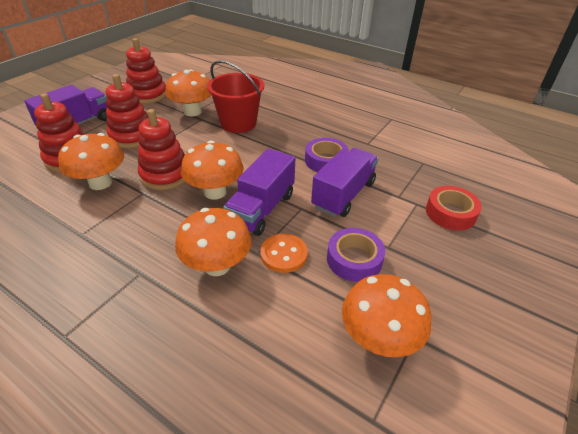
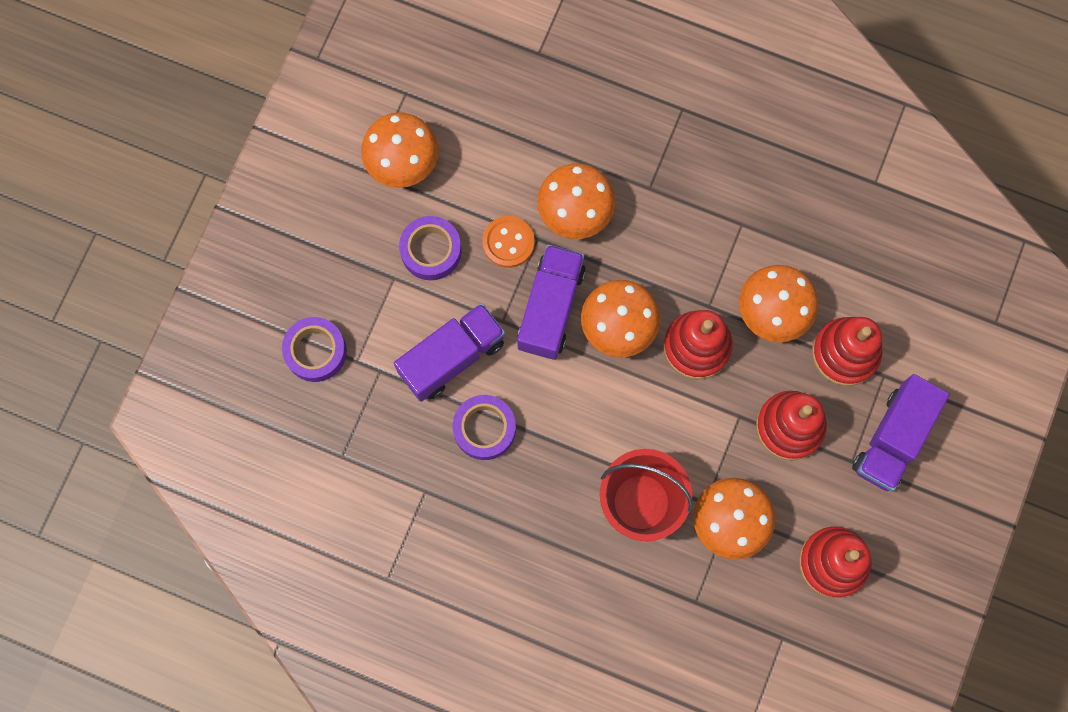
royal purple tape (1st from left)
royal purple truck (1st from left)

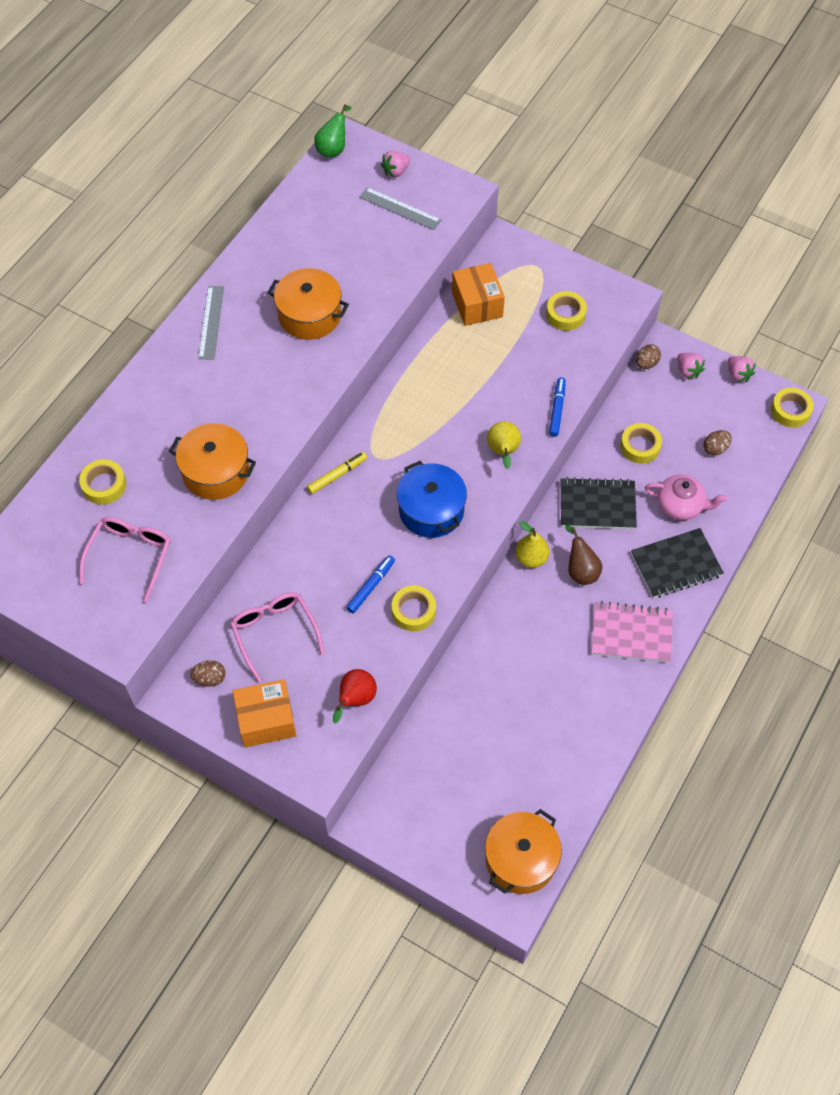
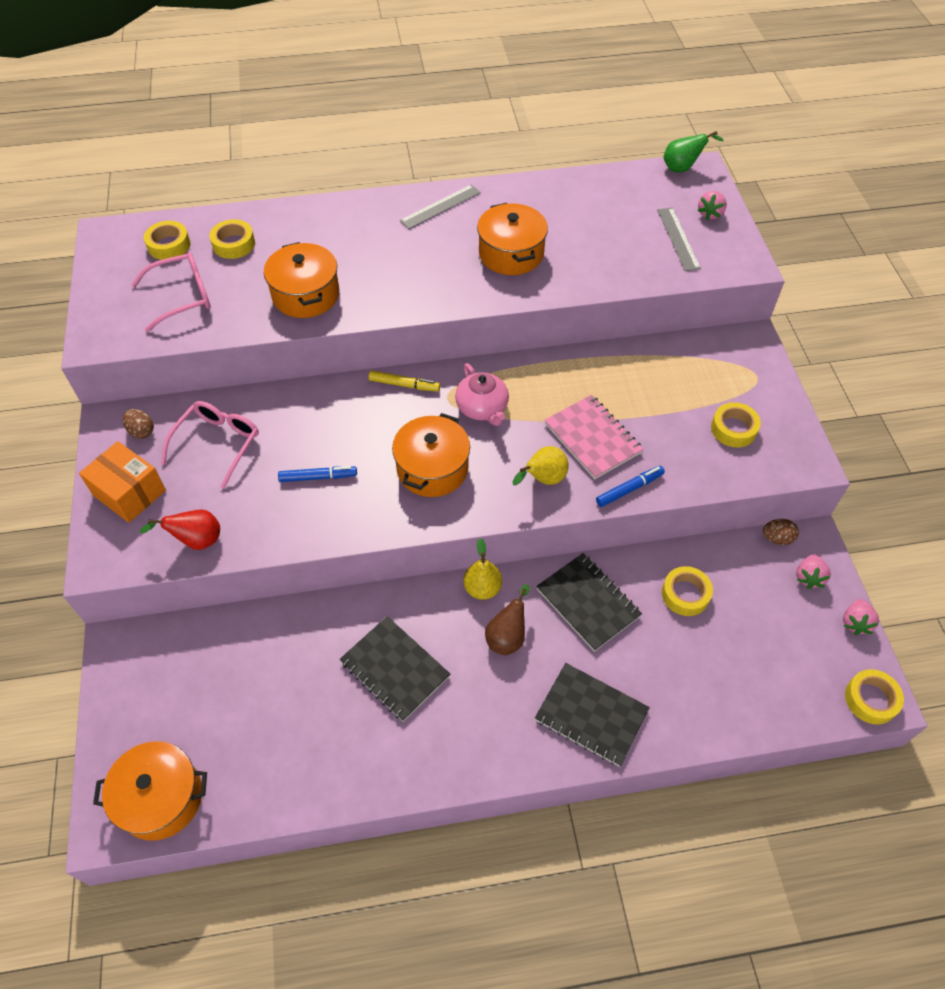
golden tape (1st from left)
black notebook (1st from left)
orange-coloured pot (3rd from left)
pink teapot
pink notebook
pink berry (1st from left)
orange-coloured box (2nd from left in the first image)
brown egg (3rd from left in the first image)

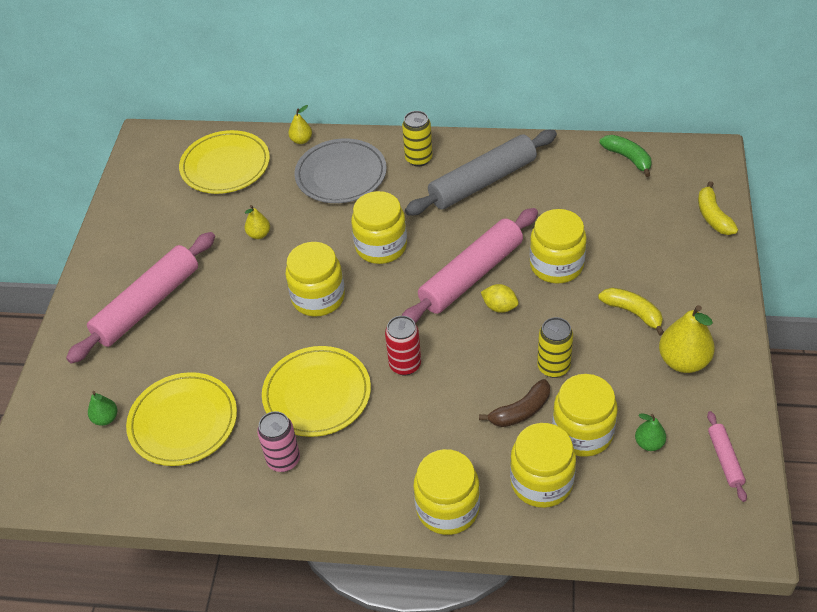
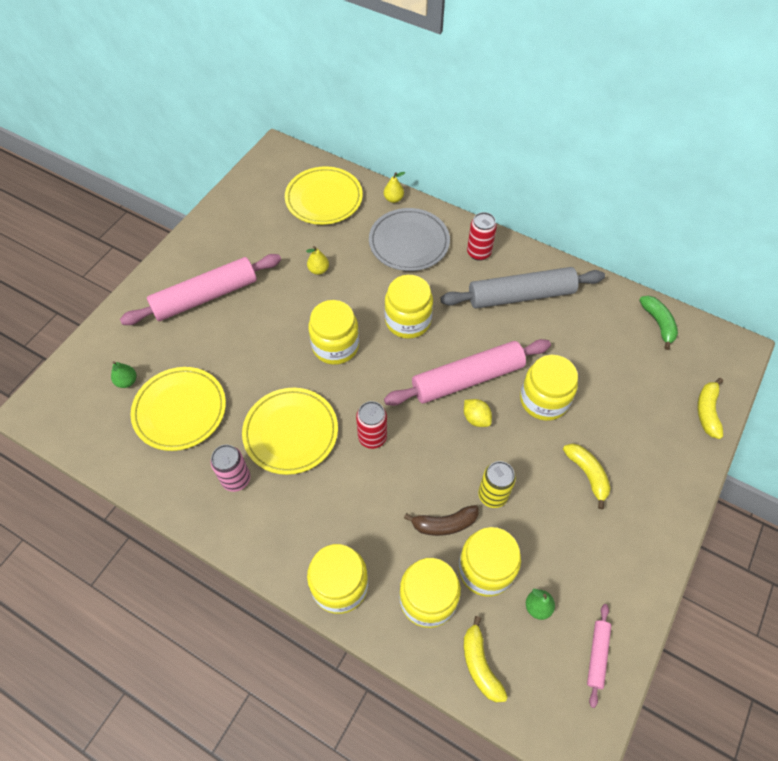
golden toy banana (1st from left)
red can (2nd from left)
golden pear (3rd from left in the first image)

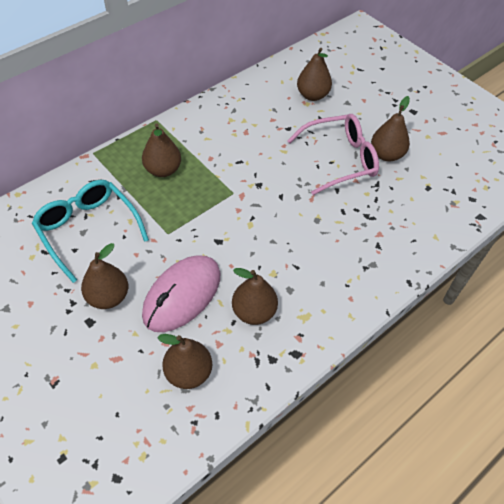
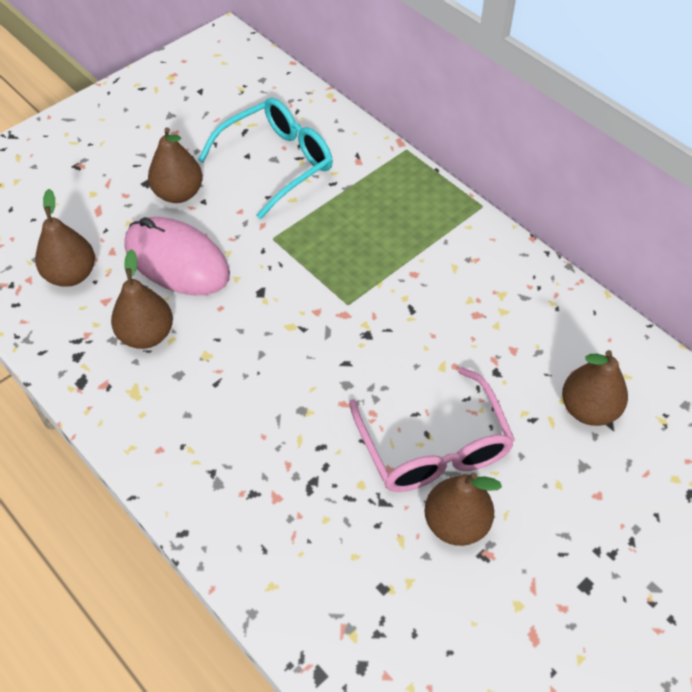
brown pear (2nd from left in the first image)

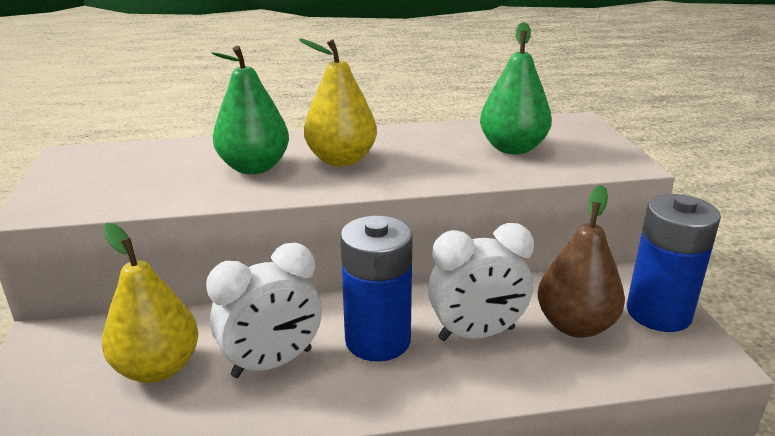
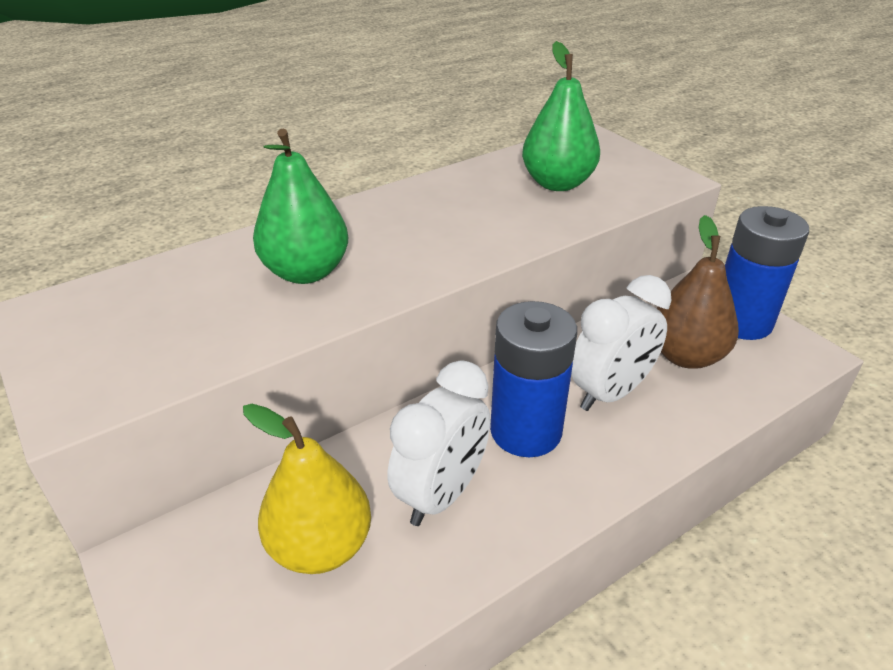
golden pear (2nd from left in the first image)

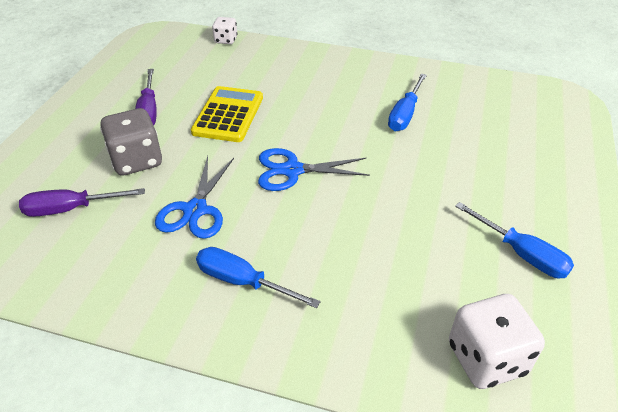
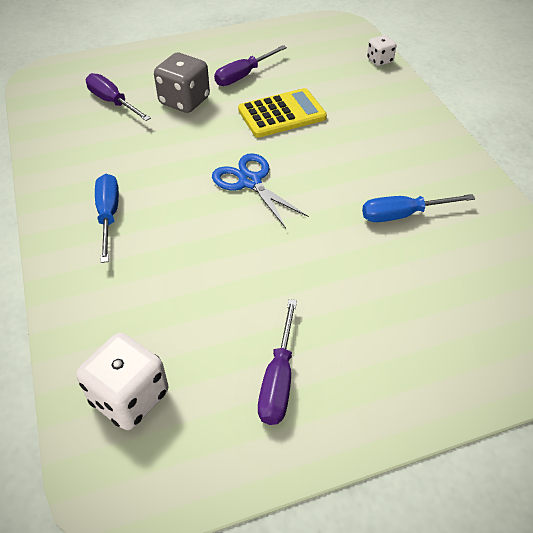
royal purple hand screwdriver (3rd from left)
blue pair of scissors (1st from left in the first image)

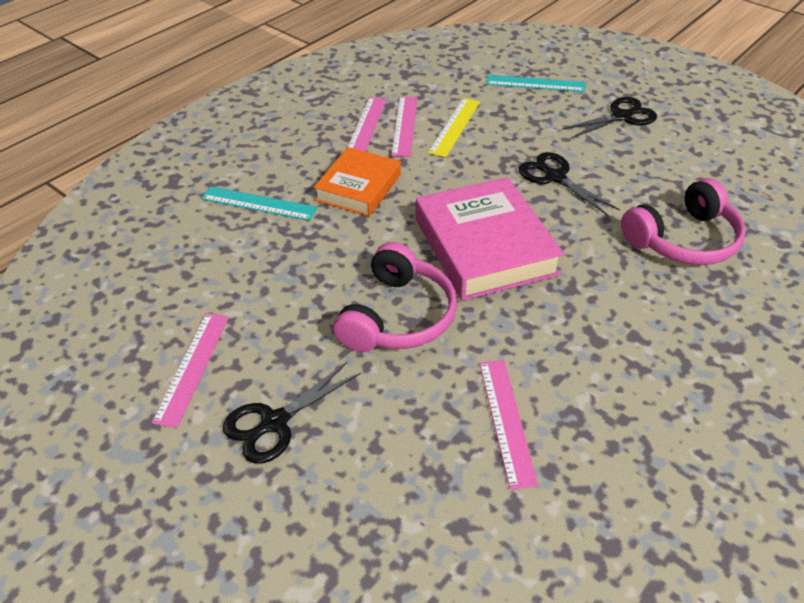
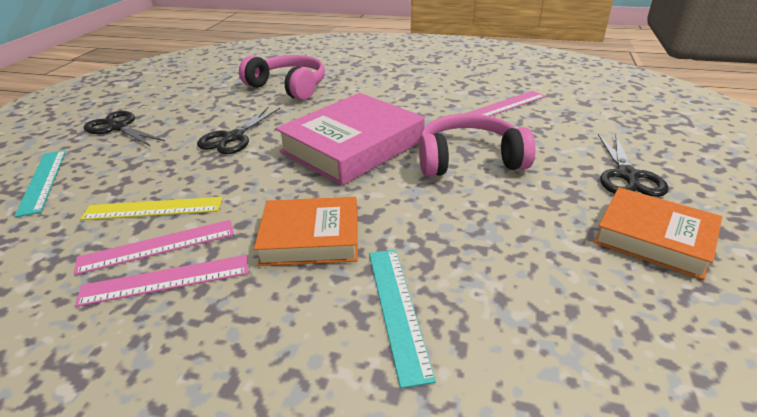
orange-coloured book (2nd from left)
black pair of scissors (3rd from left)

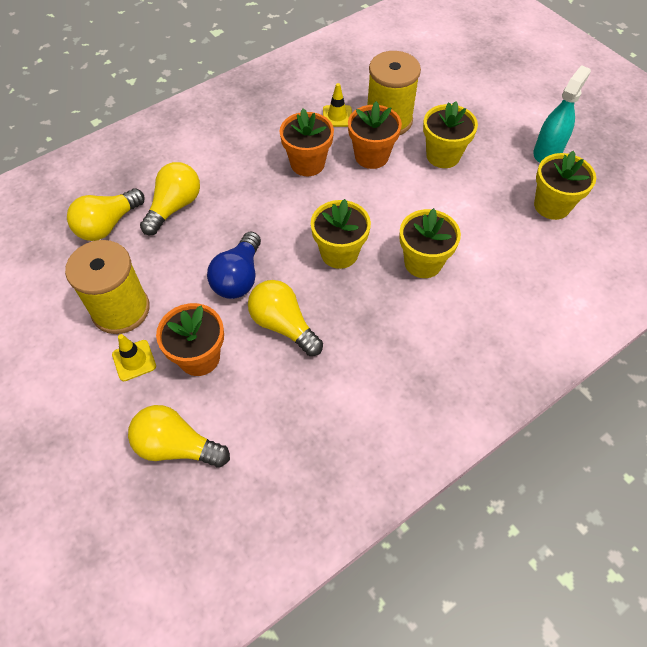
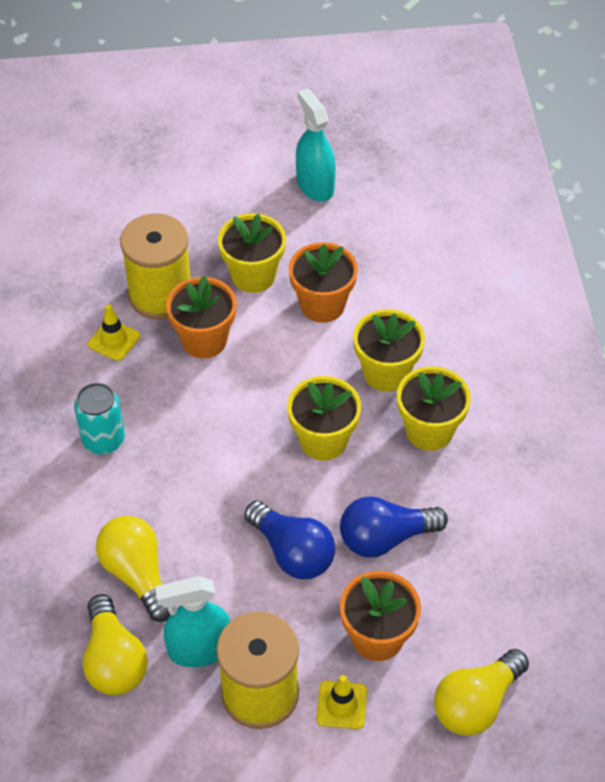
aqua can
aqua spray bottle (1st from left)
orange-coloured plant pot (2nd from left)
blue bulb (2nd from left)
golden plant pot (4th from left)

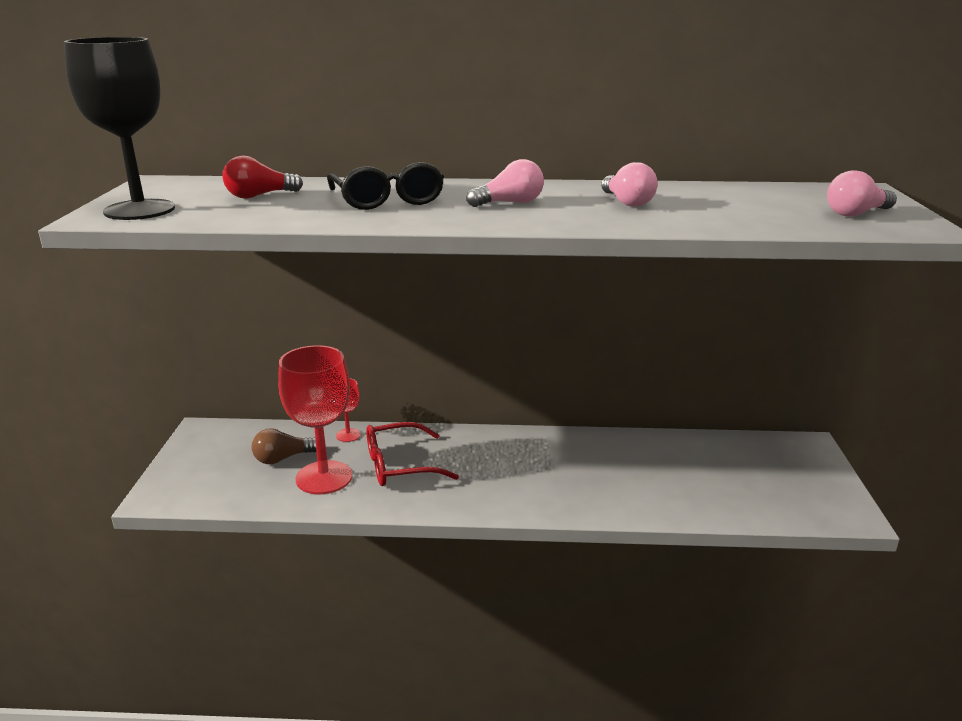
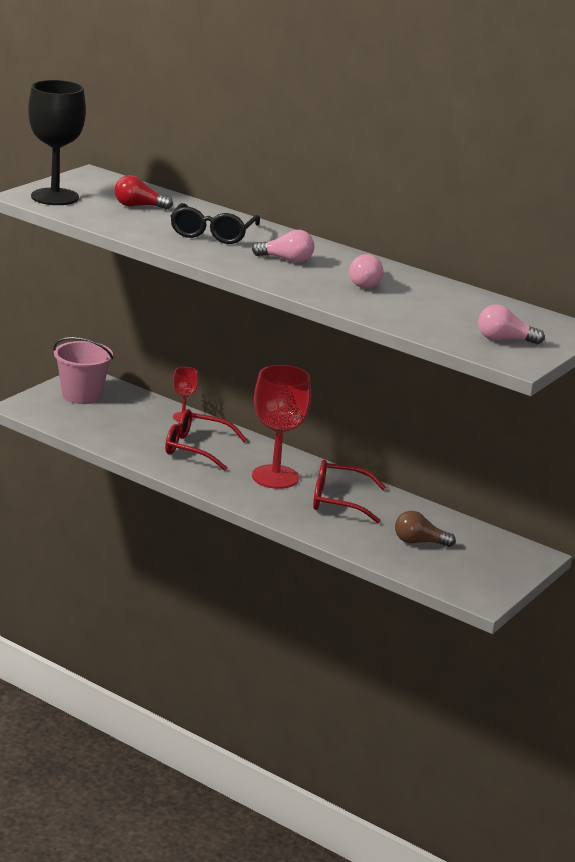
pink pail
red wine glass (2nd from left)
red eyeglasses (2nd from left)
brown bulb

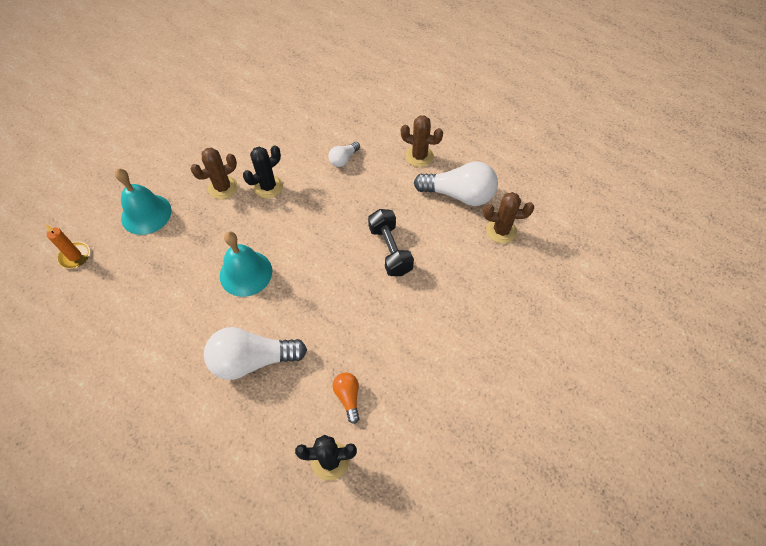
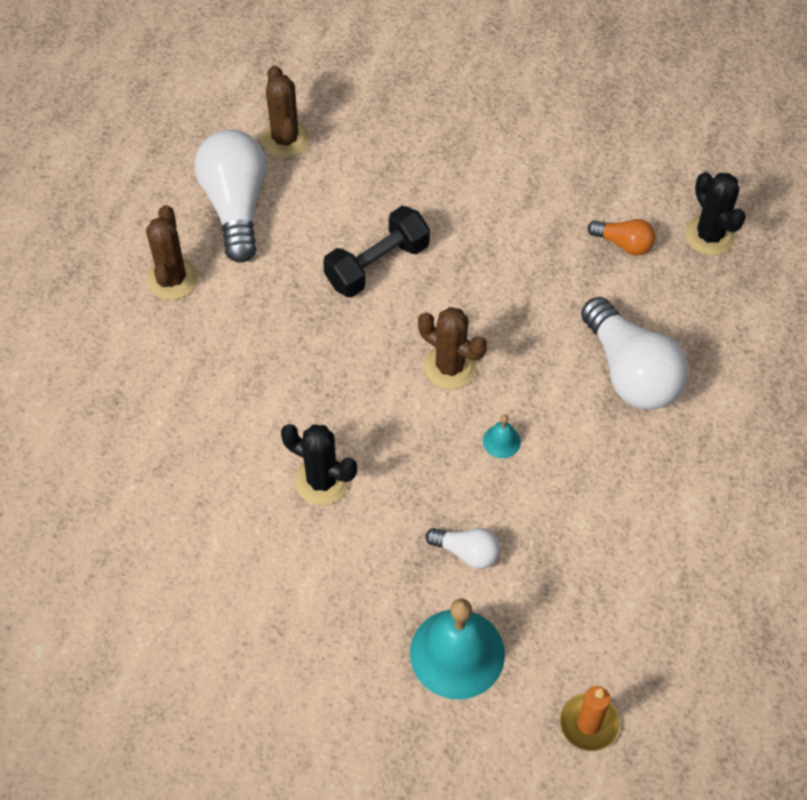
brown prickly plant (3rd from left)
pure white bulb (2nd from left)
aqua bell (2nd from left)
orange-coloured bulb

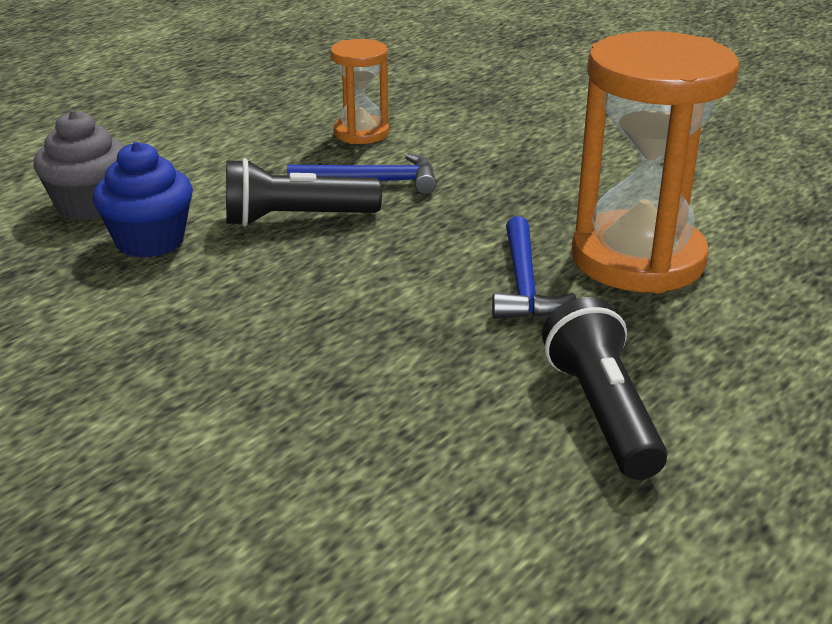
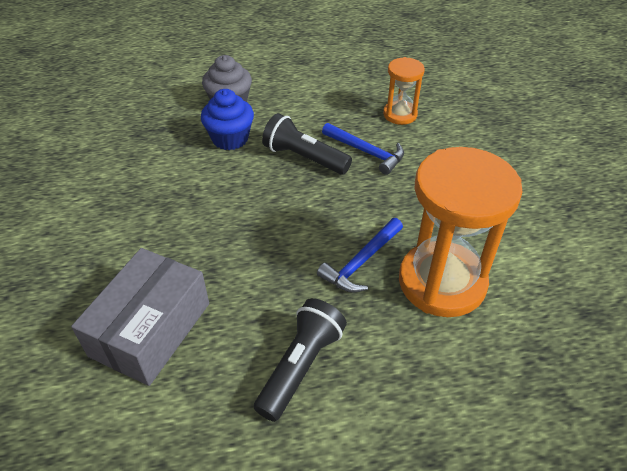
ash-grey box

